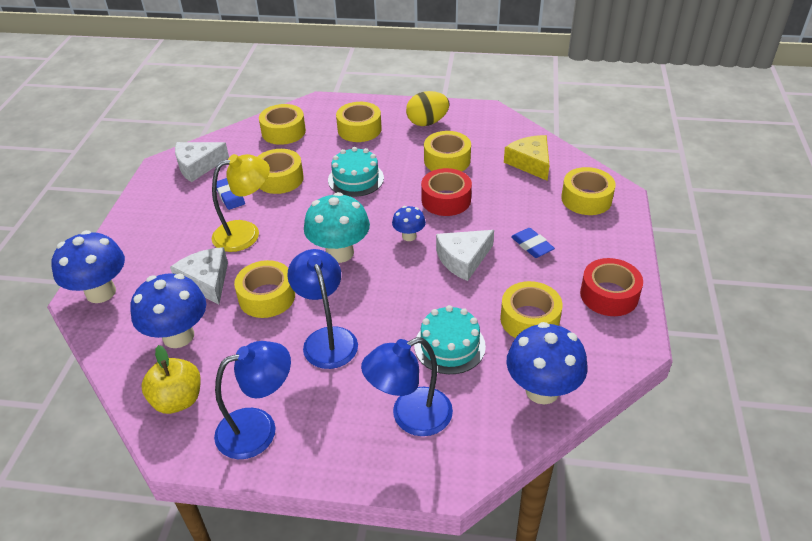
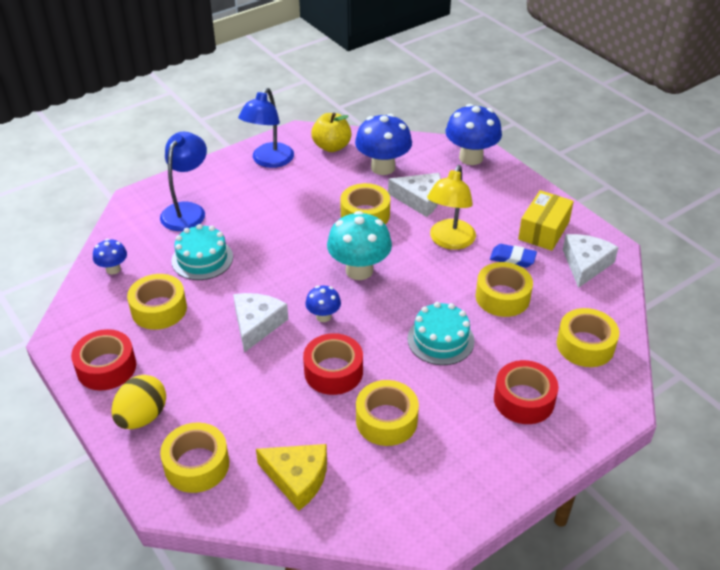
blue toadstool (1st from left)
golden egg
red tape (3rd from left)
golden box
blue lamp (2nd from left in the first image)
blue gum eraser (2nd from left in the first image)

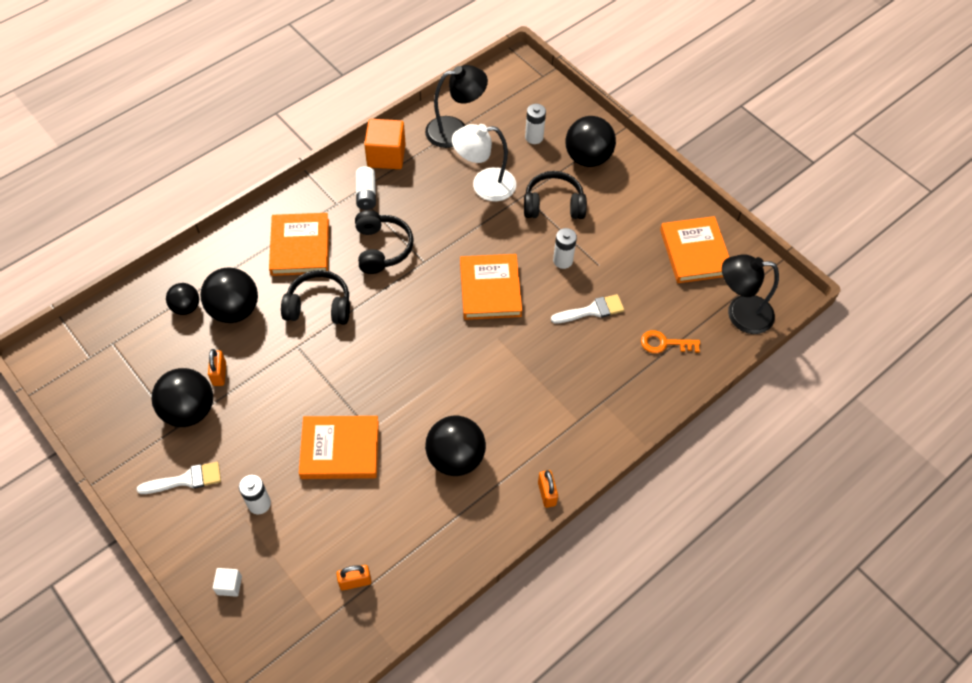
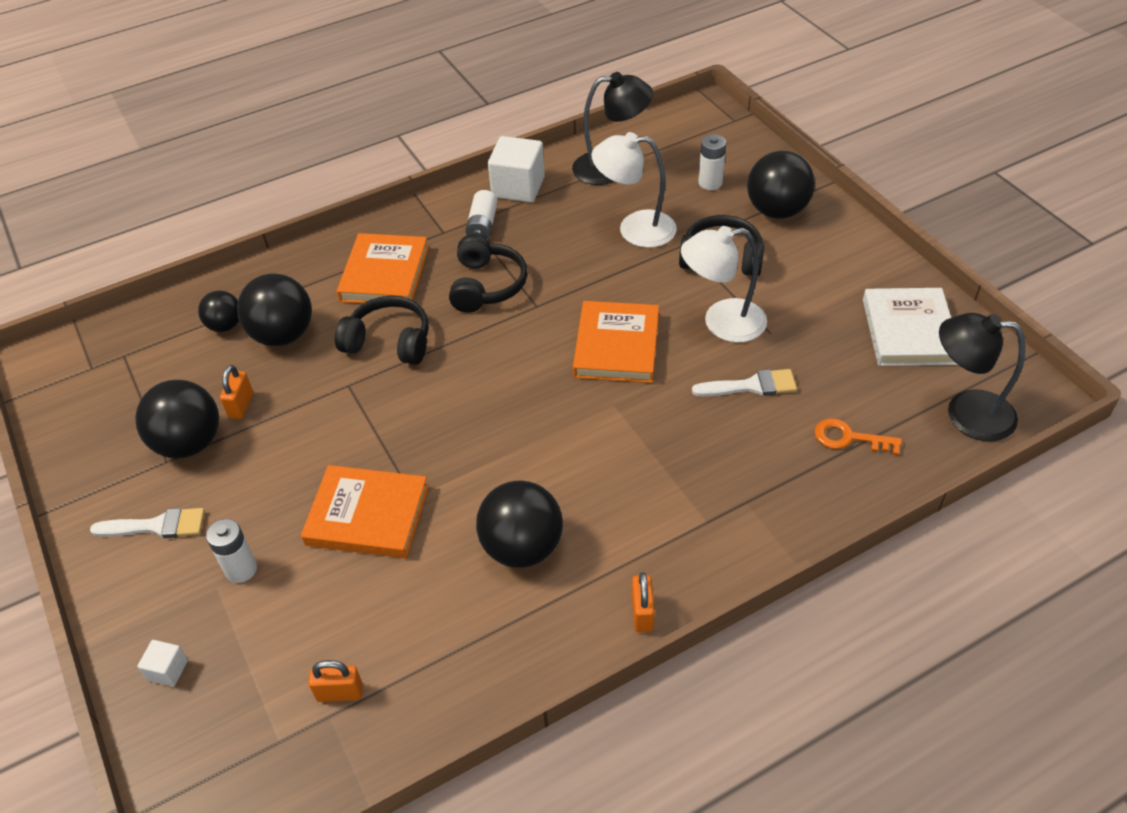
pure white block (2nd from left)
pure white lamp (2nd from left)
pure white book

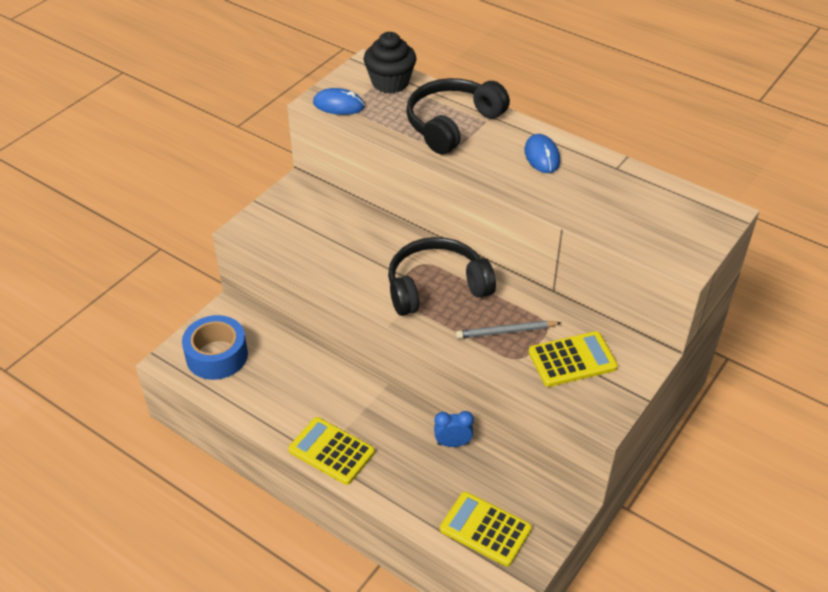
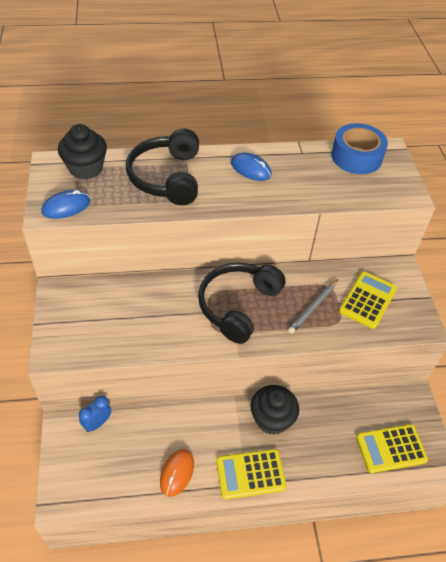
blue clock
orange-coloured computer mouse
black muffin (2nd from left)
blue tape

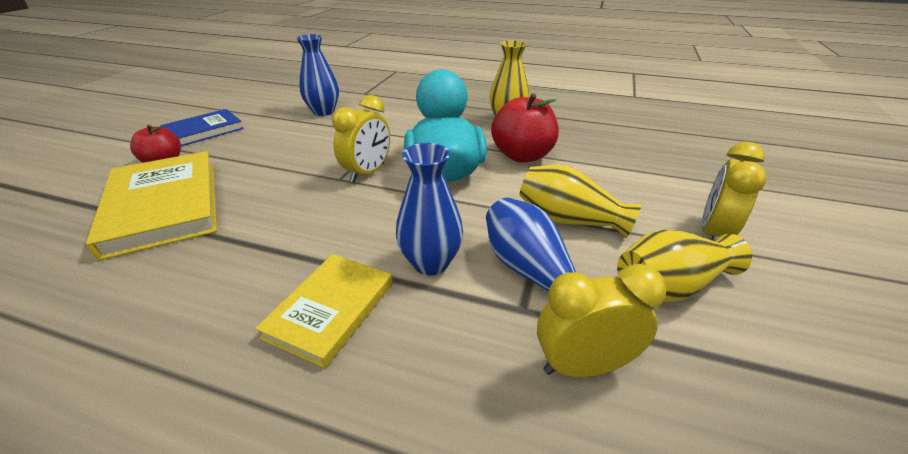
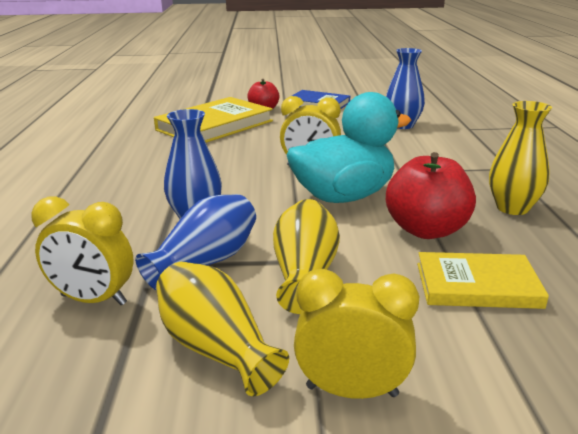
golden clock (1st from left)
golden book (2nd from left)

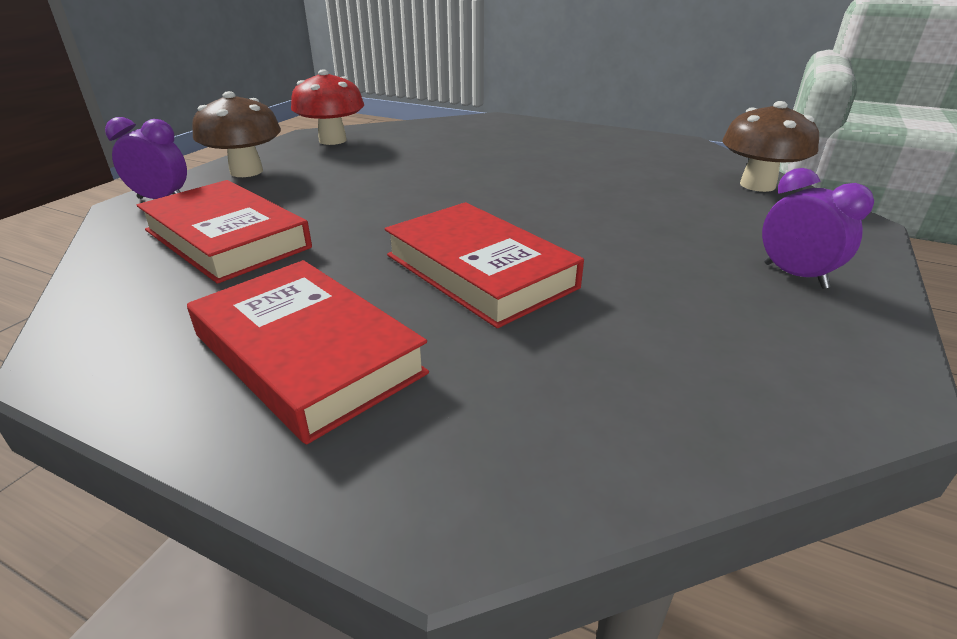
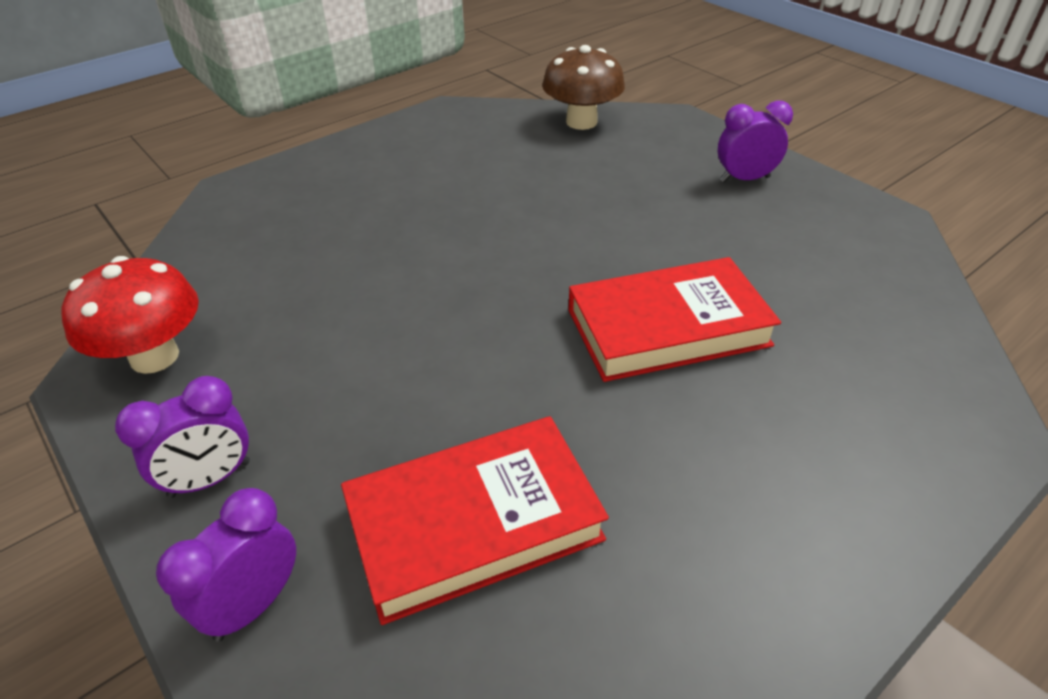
royal purple clock (1st from left)
red book (2nd from left in the first image)

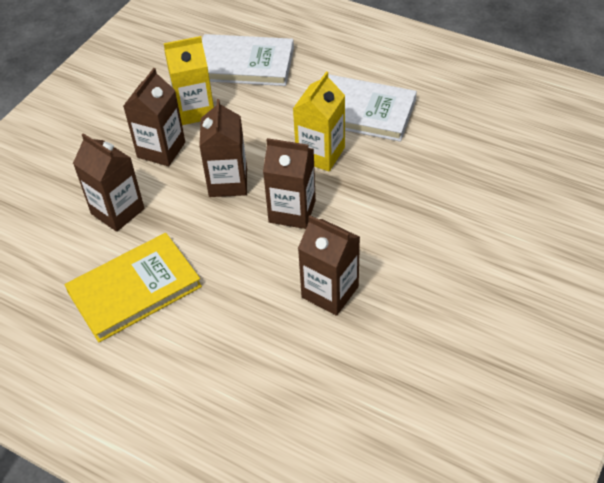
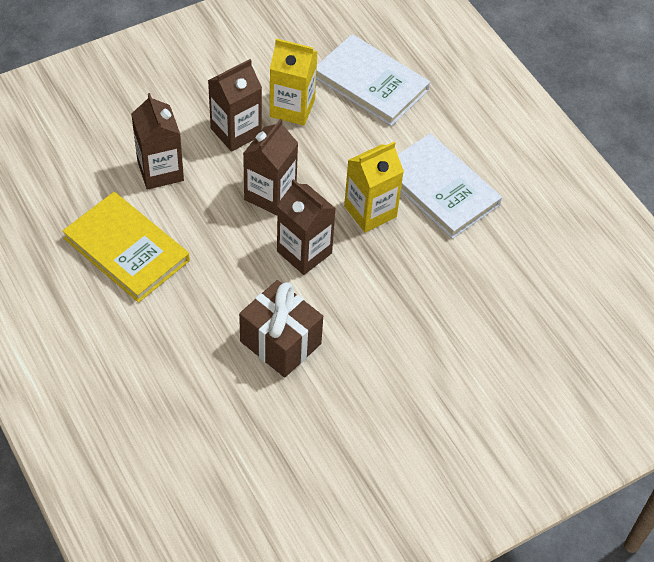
golden book
brown present

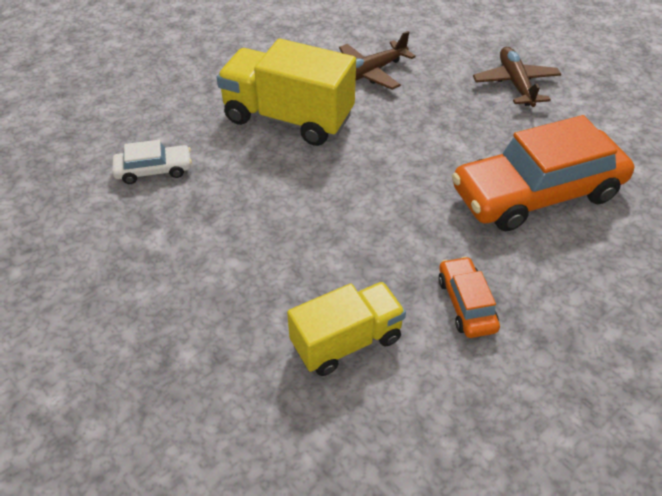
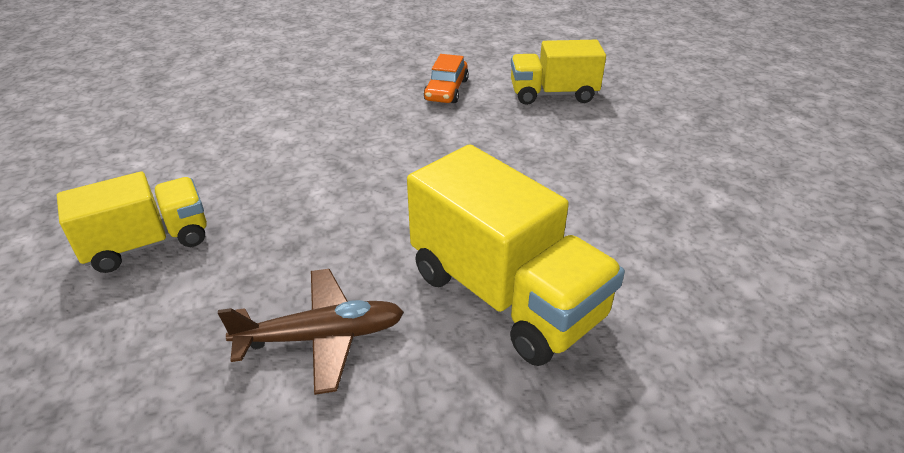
golden truck (1st from left)
pure white automobile
orange-coloured automobile (2nd from left in the first image)

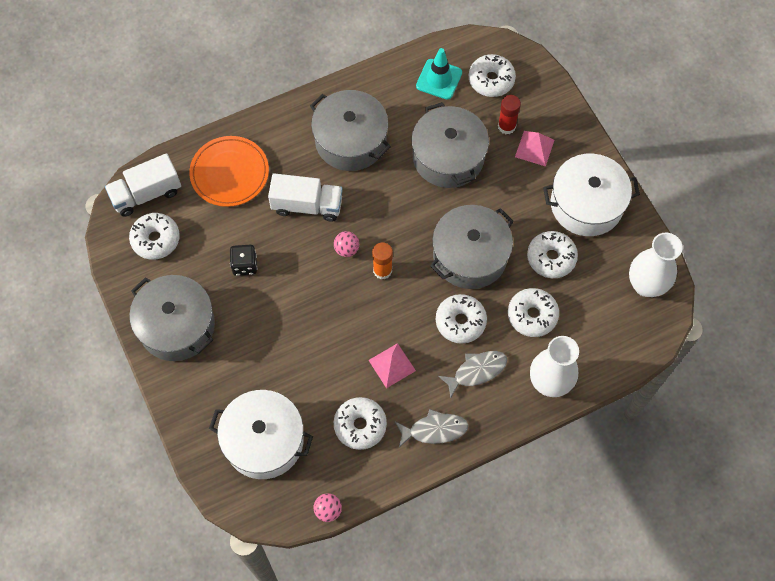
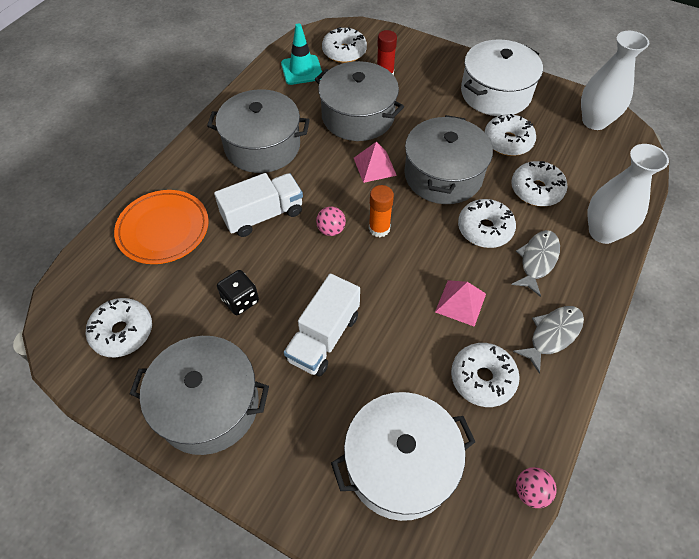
pure white truck (2nd from left)
pink pyramid (1st from left)

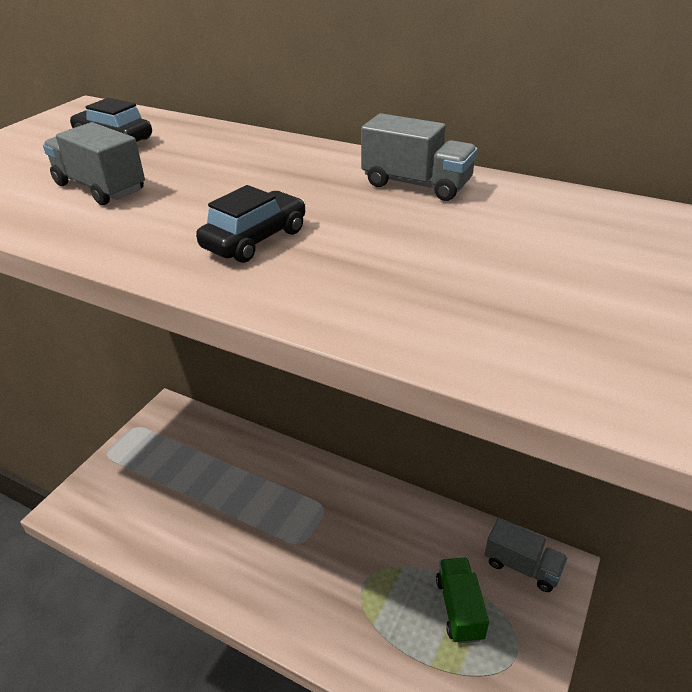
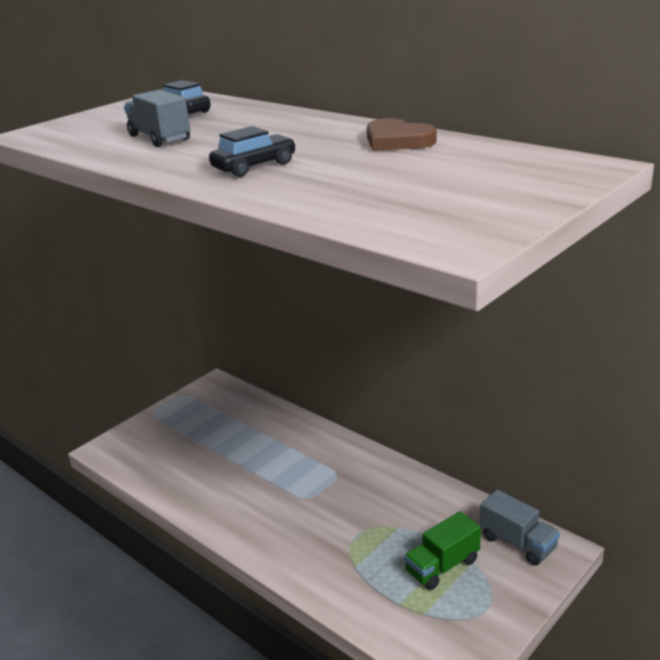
brown heart
leaf-green truck

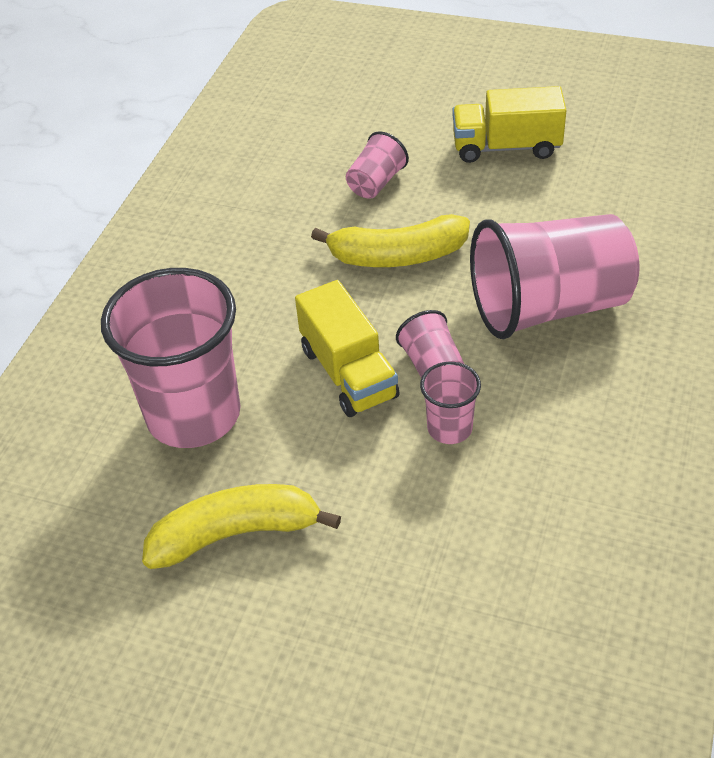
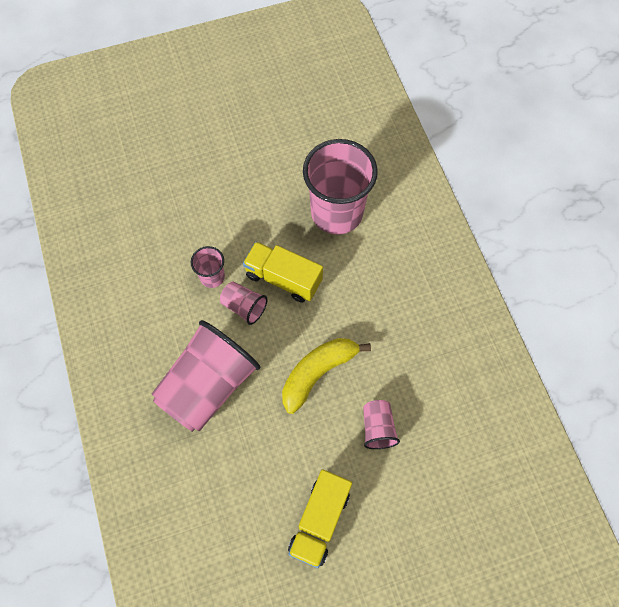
golden truck (2nd from left)
golden toy banana (1st from left in the first image)

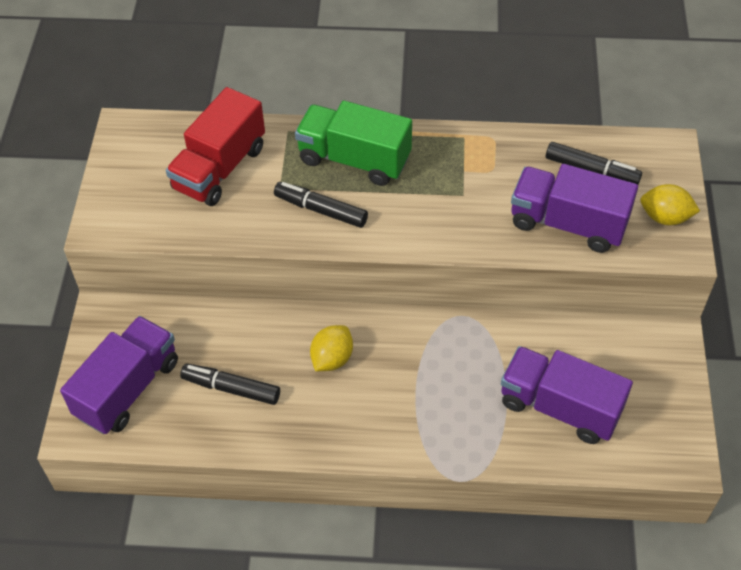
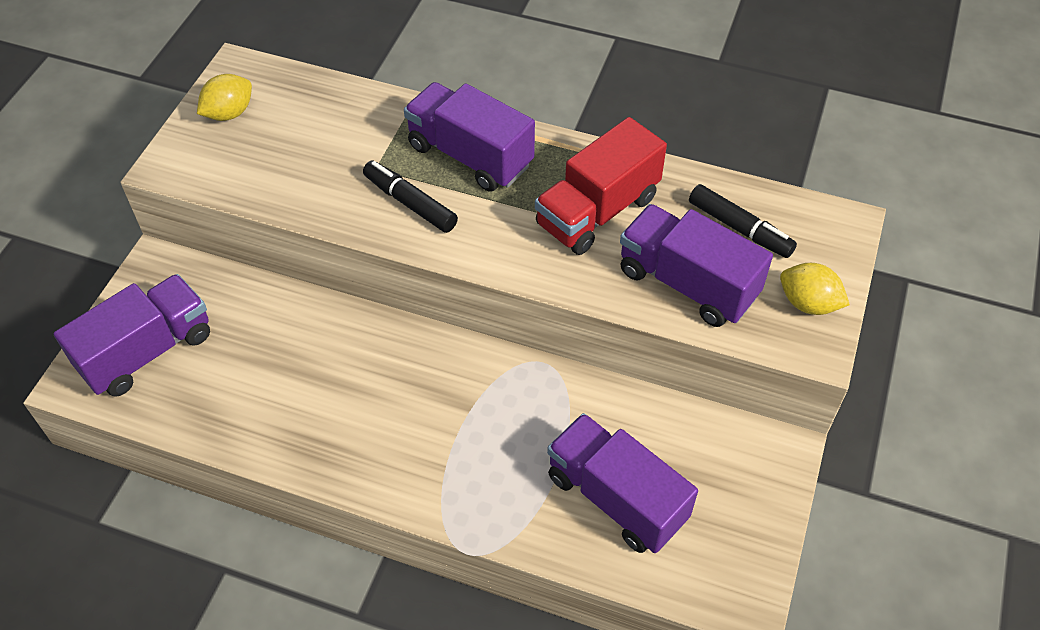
golden toy lemon (1st from left)
royal purple truck (2nd from left)
red truck
black felt pen (1st from left in the first image)

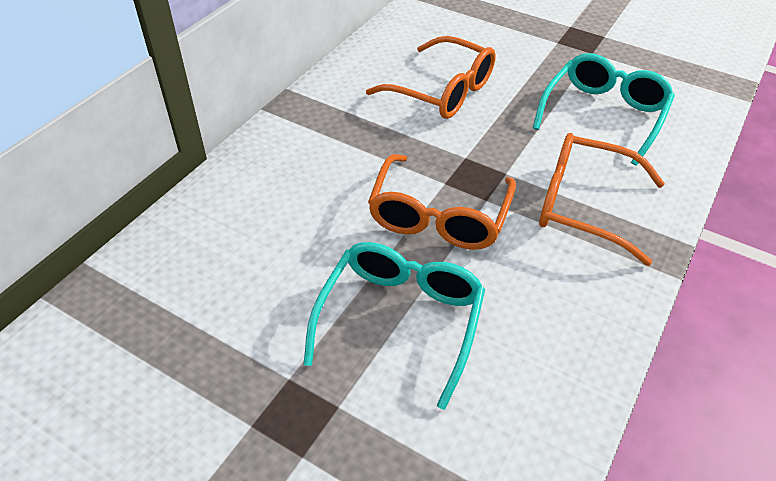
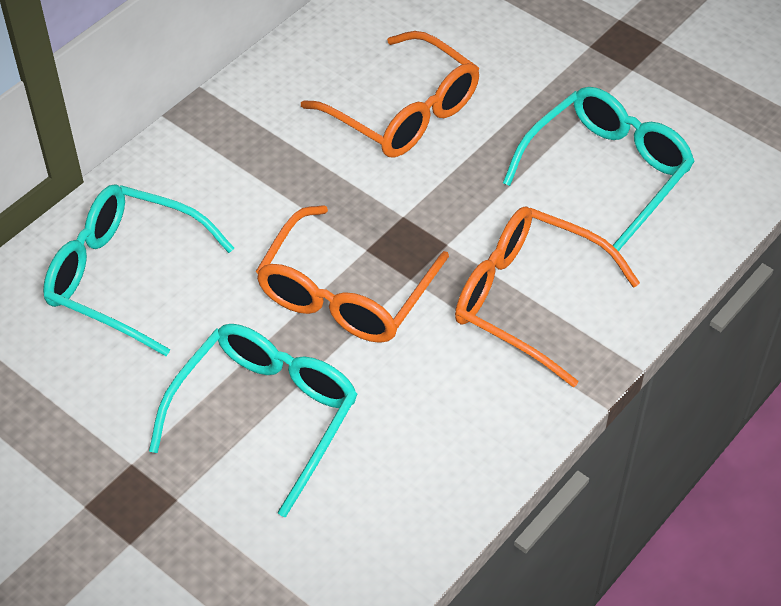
aqua eyeglasses (1st from left)

